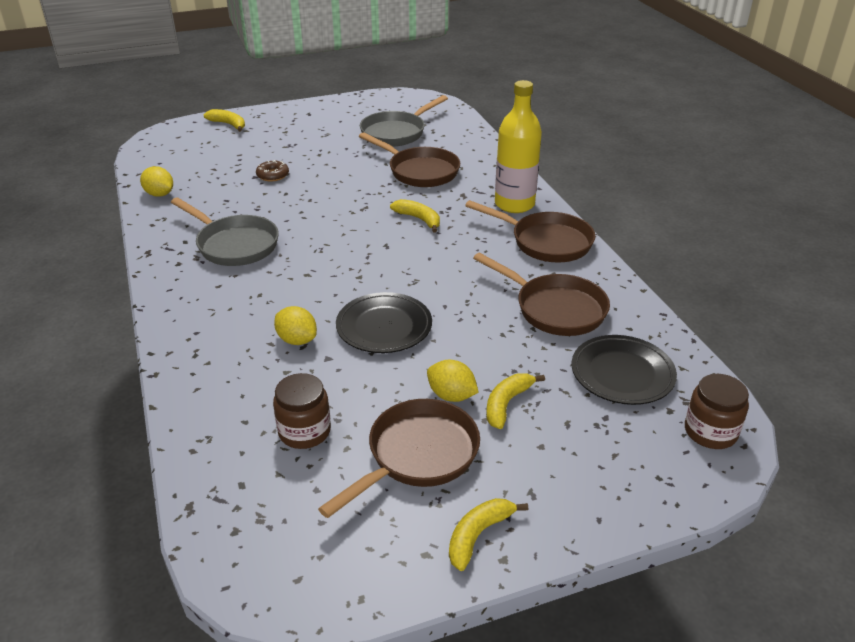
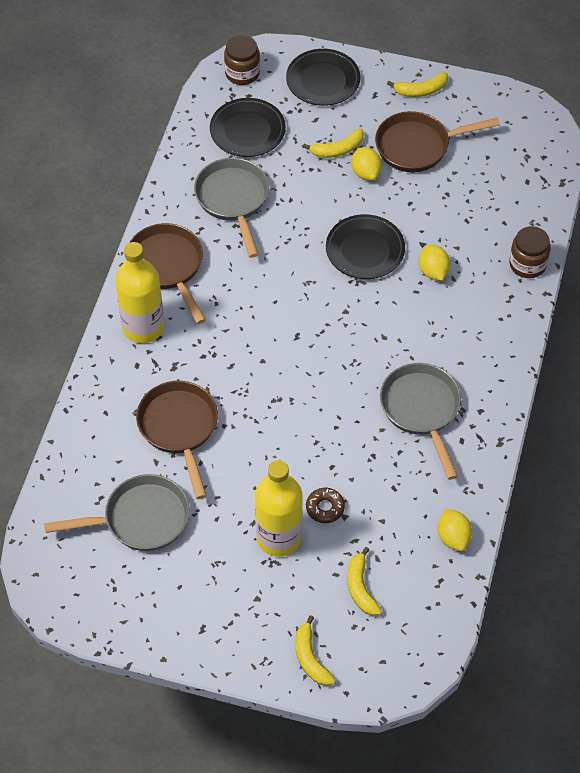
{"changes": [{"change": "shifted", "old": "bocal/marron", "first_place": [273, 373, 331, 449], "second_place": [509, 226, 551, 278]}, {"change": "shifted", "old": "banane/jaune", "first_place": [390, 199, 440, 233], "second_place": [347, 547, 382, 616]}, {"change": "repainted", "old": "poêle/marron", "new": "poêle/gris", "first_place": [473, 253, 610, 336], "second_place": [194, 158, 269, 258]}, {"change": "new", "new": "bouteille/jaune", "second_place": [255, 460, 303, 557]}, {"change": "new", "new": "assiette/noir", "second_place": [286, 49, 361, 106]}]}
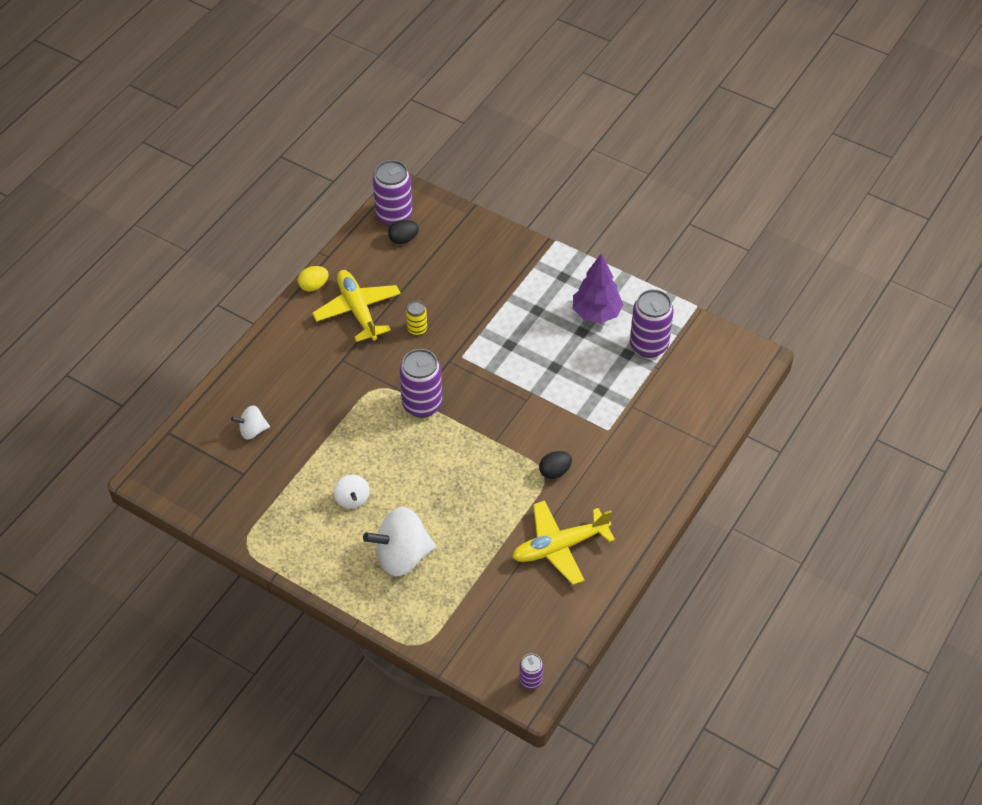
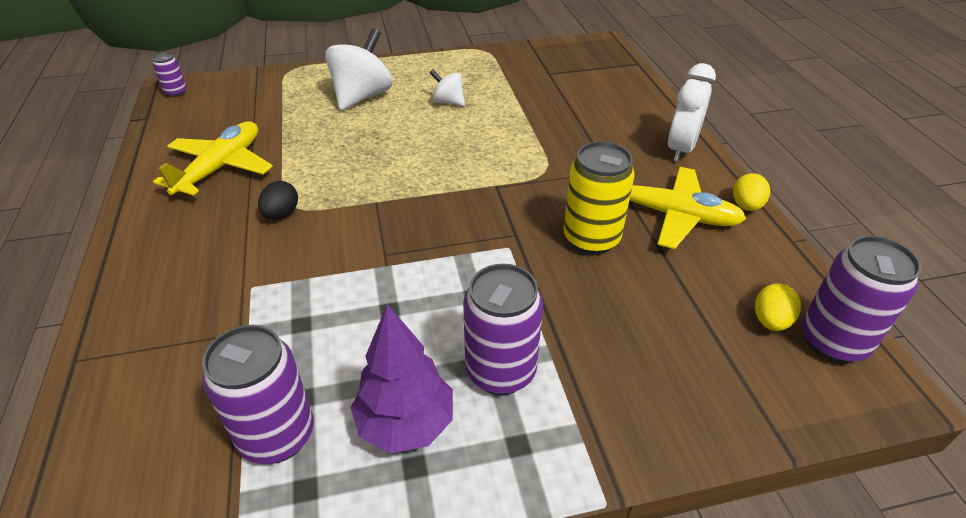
{"changes": [{"change": "gone", "old": "toupie/blanc", "first_place": [231, 405, 270, 440]}, {"change": "repainted", "old": "œuf/noir", "new": "œuf/jaune", "first_place": [388, 220, 419, 244], "second_place": [755, 283, 801, 331]}, {"change": "shifted", "old": "canette/violet", "first_place": [400, 349, 442, 418], "second_place": [463, 264, 543, 395]}, {"change": "scaled", "old": "canette/jaune", "first_place": [406, 301, 427, 336], "second_place": [564, 141, 635, 255], "factor": 1.94}, {"change": "new", "new": "réveil/blanc", "second_place": [668, 63, 716, 162]}]}
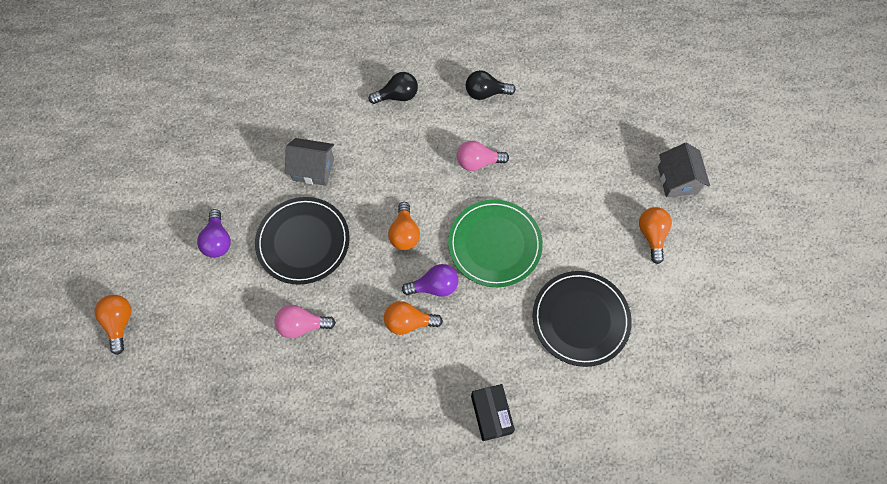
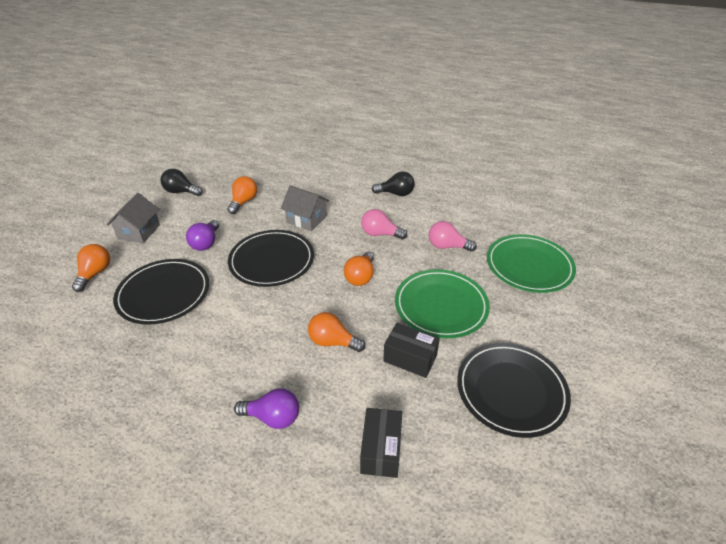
{"changes": [{"change": "shifted", "old": "ampoule/rose", "first_place": [274, 305, 336, 338], "second_place": [361, 209, 407, 240]}, {"change": "shifted", "old": "ampoule/violet", "first_place": [402, 264, 458, 297], "second_place": [234, 388, 299, 429]}, {"change": "shifted", "old": "ampoule/noir", "first_place": [466, 70, 516, 100], "second_place": [161, 169, 203, 196]}, {"change": "shifted", "old": "ampoule/orange", "first_place": [639, 207, 672, 264], "second_place": [228, 176, 257, 214]}, {"change": "shifted", "old": "maison/gris", "first_place": [658, 143, 710, 197], "second_place": [107, 193, 160, 243]}, {"change": "new", "new": "assiette/noir", "second_place": [113, 259, 209, 325]}, {"change": "new", "new": "boîte/noir", "second_place": [383, 323, 440, 378]}, {"change": "new", "new": "assiette/vert", "second_place": [487, 234, 576, 293]}]}
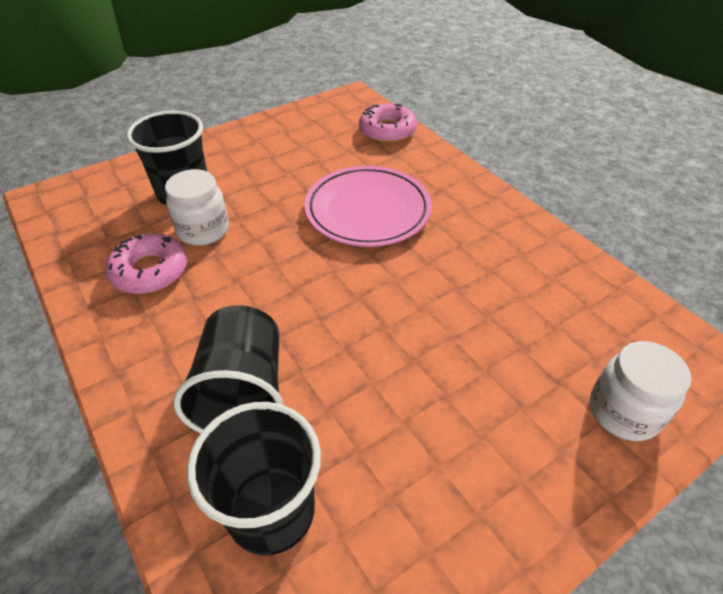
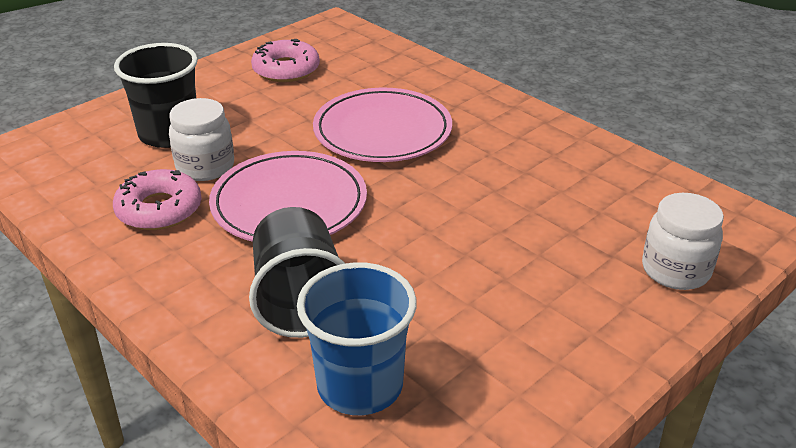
{"changes": [{"change": "repainted", "old": "gobelet/noir", "new": "gobelet/bleu", "first_place": [187, 402, 321, 555], "second_place": [297, 262, 417, 415]}, {"change": "shifted", "old": "beignet/rose", "first_place": [359, 103, 417, 143], "second_place": [251, 39, 320, 82]}, {"change": "new", "new": "assiette/rose", "second_place": [209, 151, 367, 242]}]}
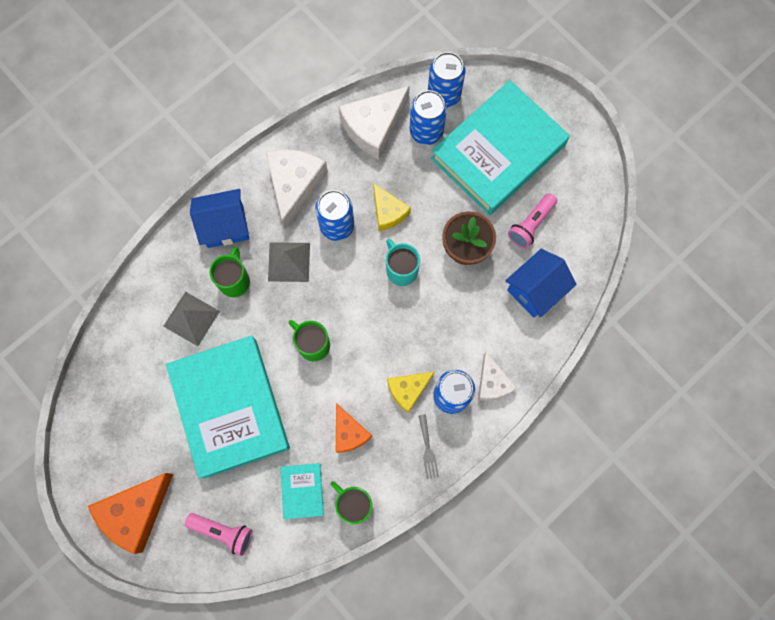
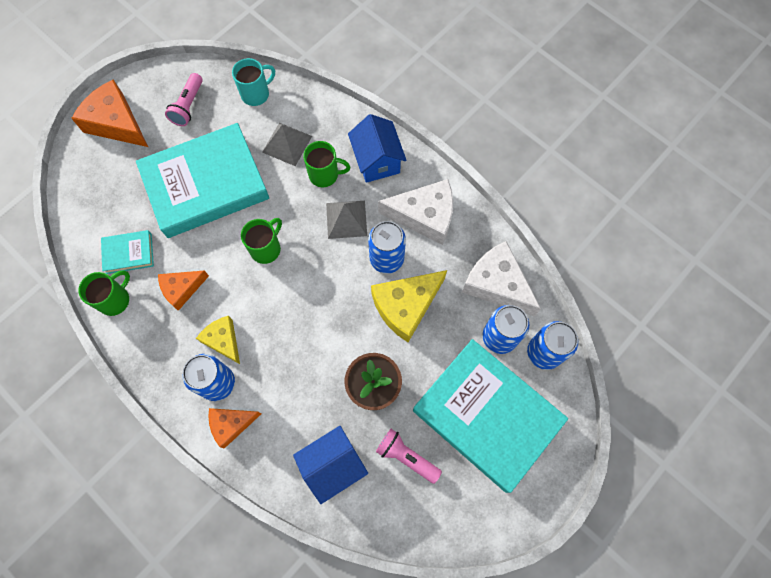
{"changes": [{"change": "shifted", "old": "lampe de poche/rose", "first_place": [185, 513, 252, 556], "second_place": [165, 73, 203, 126]}, {"change": "scaled", "old": "fromage/jaune", "first_place": [373, 183, 411, 231], "second_place": [371, 270, 447, 342], "factor": 1.65}, {"change": "shifted", "old": "tasse/turquoise", "first_place": [386, 239, 420, 286], "second_place": [232, 58, 275, 106]}, {"change": "gone", "old": "fourchette/gris", "first_place": [419, 414, 439, 479]}, {"change": "repainted", "old": "fromage/blanc", "new": "fromage/orange", "first_place": [478, 352, 517, 401], "second_place": [208, 408, 261, 449]}, {"change": "rotated", "old": "maison/bleu", "first_place": [505, 249, 577, 318], "second_place": [293, 426, 368, 504], "degrees": -75}]}
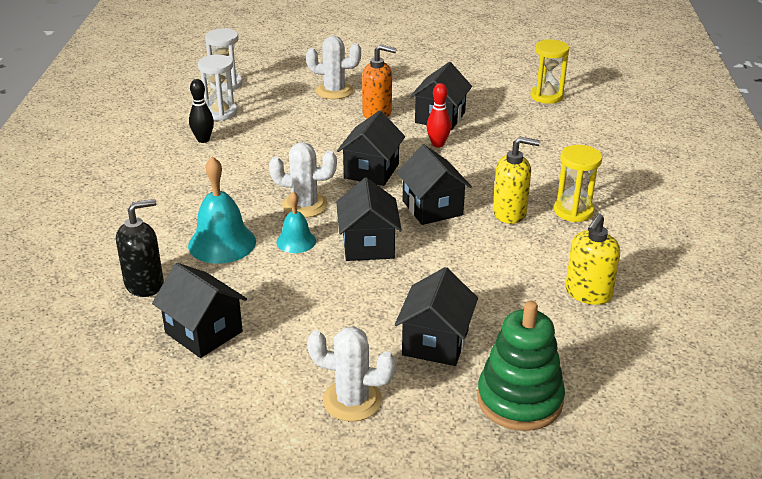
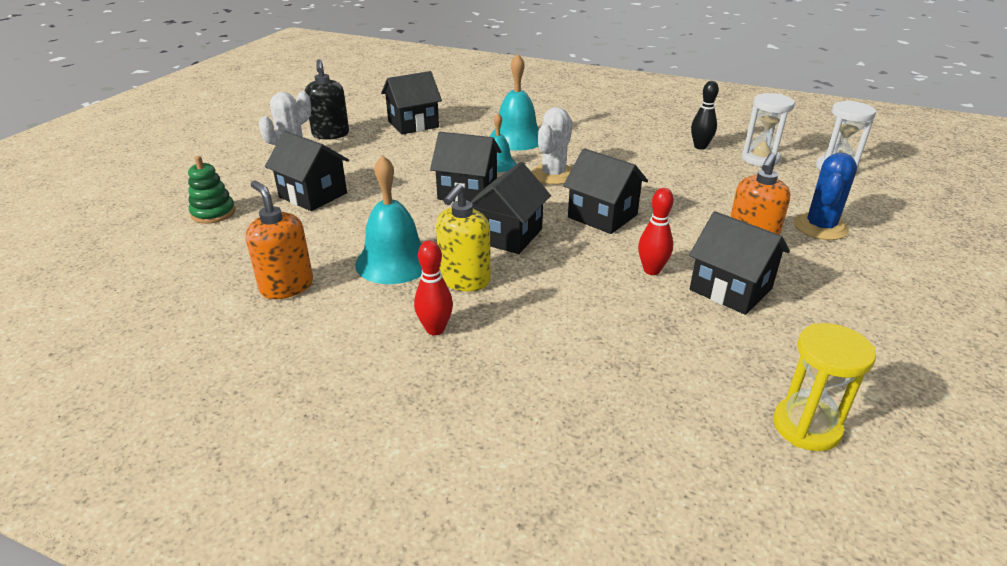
{"changes": [{"change": "shifted", "old": "distributeur de savon/noir", "first_place": [116, 199, 164, 297], "second_place": [305, 59, 349, 140]}, {"change": "repainted", "old": "cactus/blanc", "new": "cactus/bleu", "first_place": [306, 36, 361, 99], "second_place": [794, 152, 857, 240]}, {"change": "rotated", "old": "maison/noir", "first_place": [397, 144, 472, 225], "second_place": [470, 162, 551, 254], "degrees": -60}, {"change": "scaled", "old": "jouet à empiler/vert", "first_place": [477, 301, 565, 431], "second_place": [188, 156, 236, 224], "factor": 0.59}, {"change": "swapped", "old": "sablier/jaune", "new": "quille/rouge", "first_place": [554, 145, 602, 222], "second_place": [414, 240, 453, 335]}, {"change": "repainted", "old": "distributeur de savon/jaune", "new": "distributeur de savon/orange", "first_place": [565, 214, 620, 305], "second_place": [246, 181, 313, 299]}, {"change": "new", "new": "cloche/turquoise", "second_place": [355, 155, 422, 284]}]}
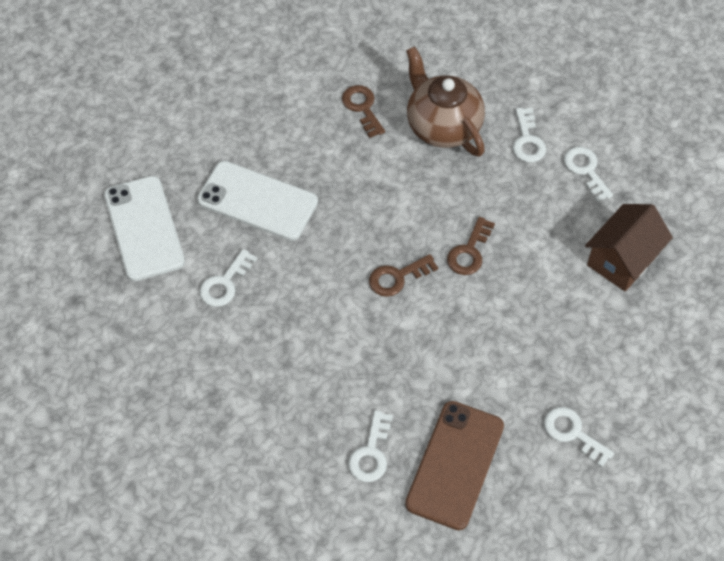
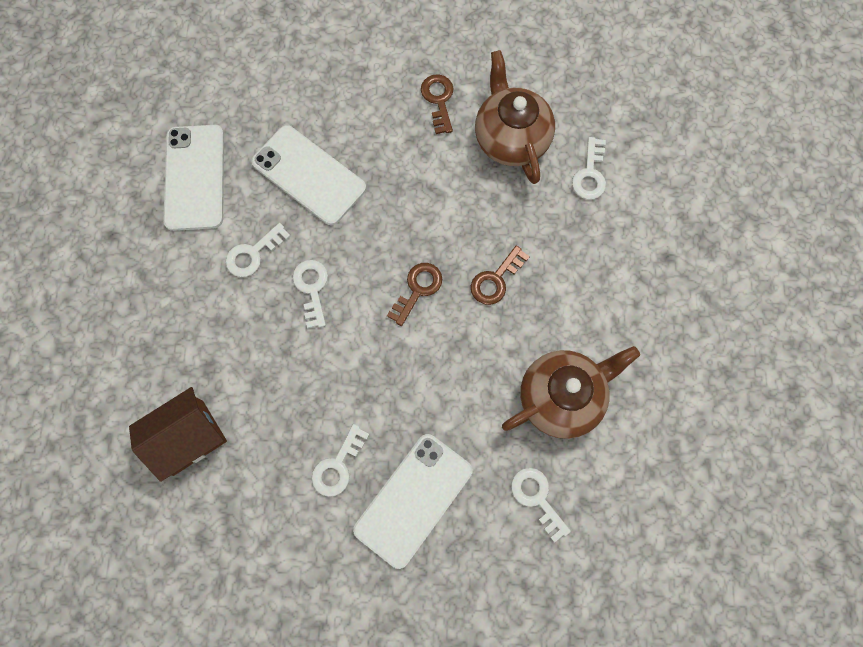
{"changes": [{"change": "rotated", "old": "clé/marron", "first_place": [369, 254, 438, 297], "second_place": [387, 263, 442, 326], "degrees": 135}, {"change": "repainted", "old": "téléphone/marron", "new": "téléphone/blanc", "first_place": [405, 401, 504, 530], "second_place": [353, 434, 473, 569]}, {"change": "shifted", "old": "clé/blanc", "first_place": [564, 147, 613, 202], "second_place": [293, 260, 328, 328]}, {"change": "shifted", "old": "maison/marron", "first_place": [585, 204, 673, 292], "second_place": [129, 387, 227, 482]}, {"change": "new", "new": "théière/marron", "second_place": [502, 346, 640, 439]}]}
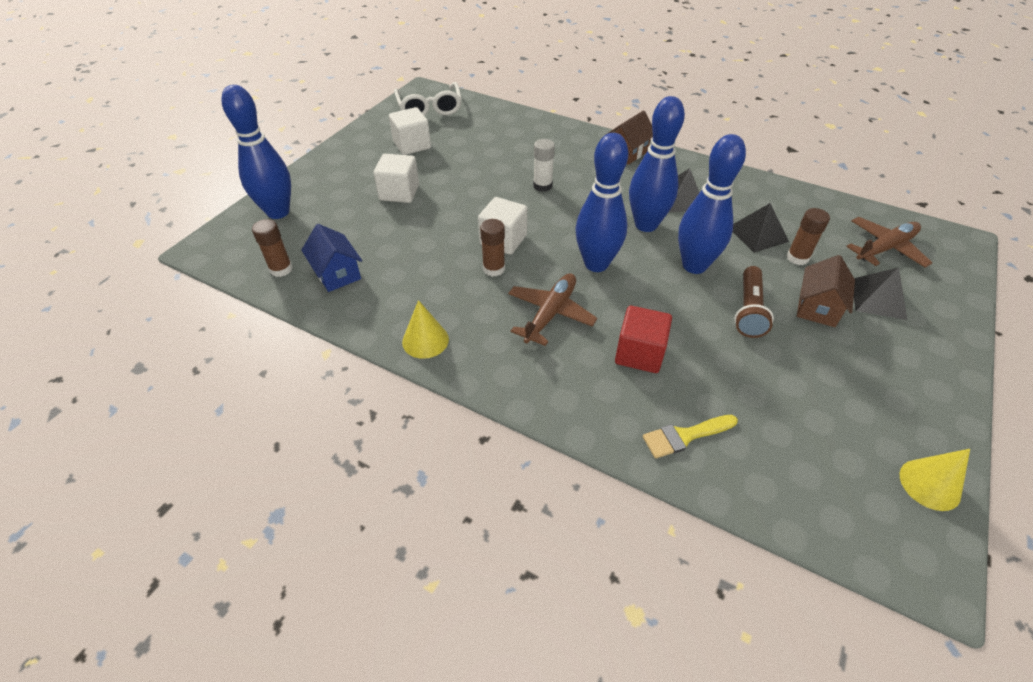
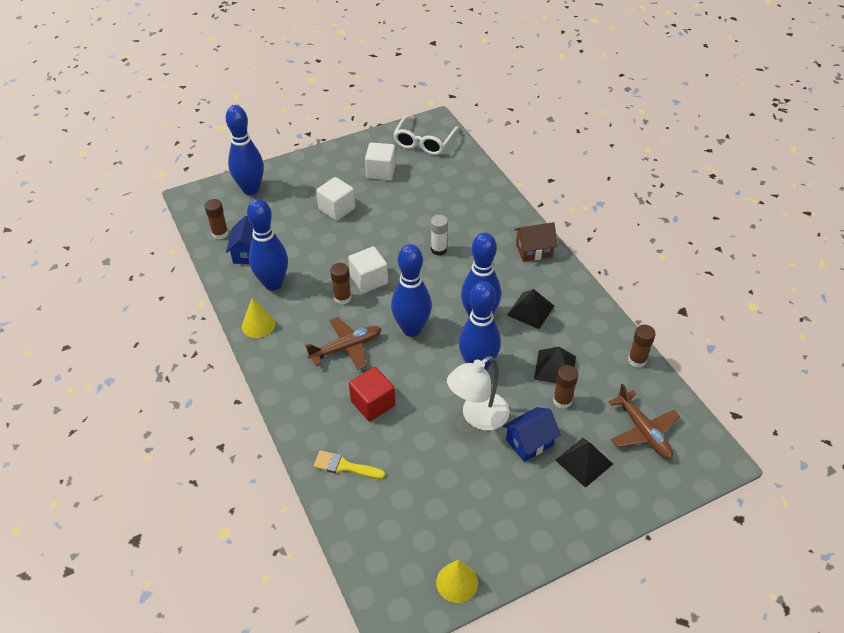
{"changes": [{"change": "swapped", "old": "lampe de poche/marron", "new": "lampe/blanc", "first_place": [734, 266, 774, 338], "second_place": [447, 356, 510, 430]}, {"change": "repainted", "old": "maison/marron", "new": "maison/bleu", "first_place": [797, 255, 855, 327], "second_place": [503, 407, 561, 462]}, {"change": "rotated", "old": "avion/marron", "first_place": [846, 217, 932, 268], "second_place": [608, 384, 680, 459], "degrees": 60}, {"change": "new", "new": "quille/bleu", "second_place": [247, 199, 288, 291]}, {"change": "new", "new": "bâton de colle/marron", "second_place": [628, 325, 656, 368]}]}
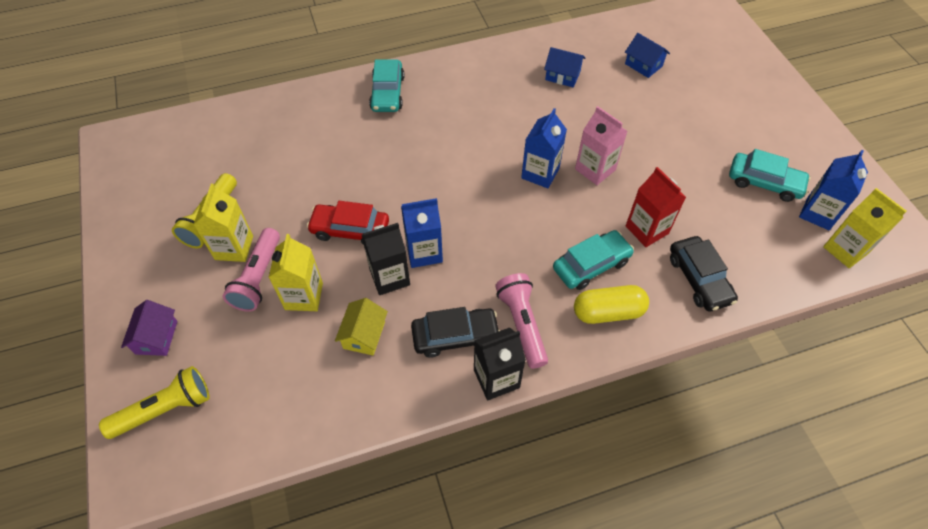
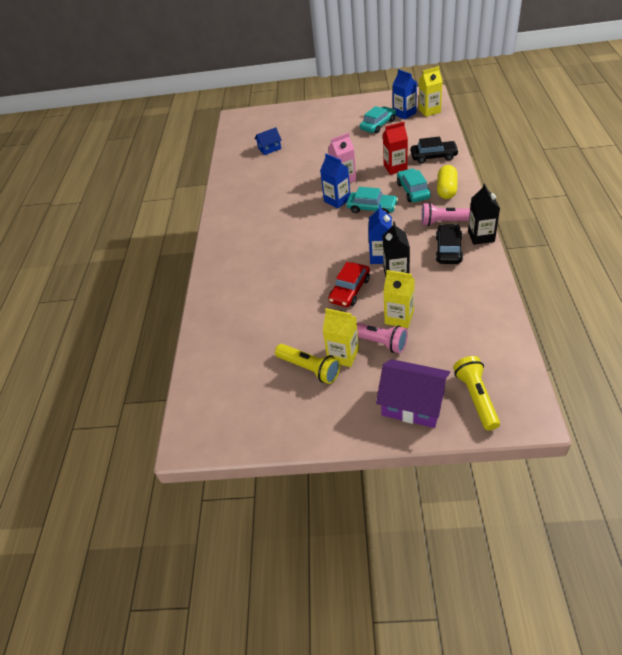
{"changes": [{"change": "scaled", "old": "maison/violet", "first_place": [121, 300, 177, 356], "second_place": [376, 359, 450, 428], "factor": 1.75}, {"change": "gone", "old": "maison/jaune", "first_place": [335, 298, 388, 355]}, {"change": "shifted", "old": "voiture/turquoise", "first_place": [369, 59, 405, 112], "second_place": [346, 187, 398, 214]}, {"change": "gone", "old": "maison/bleu", "first_place": [544, 47, 585, 87]}]}
